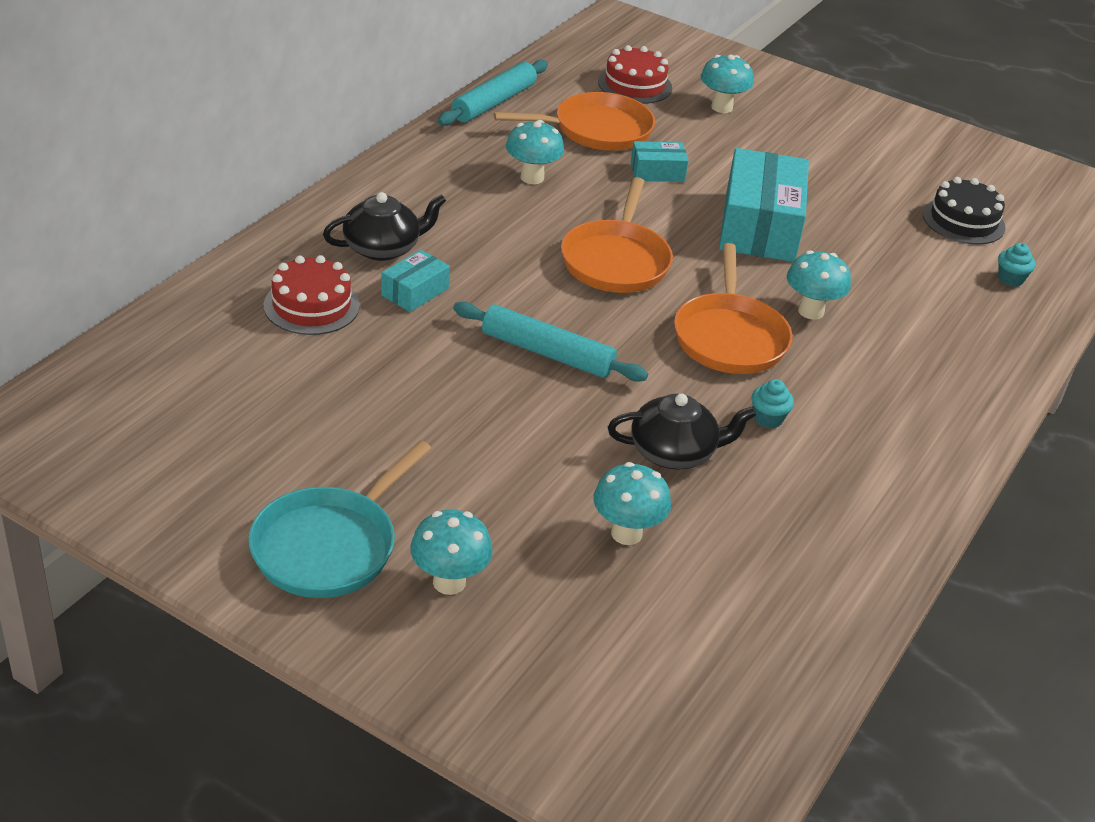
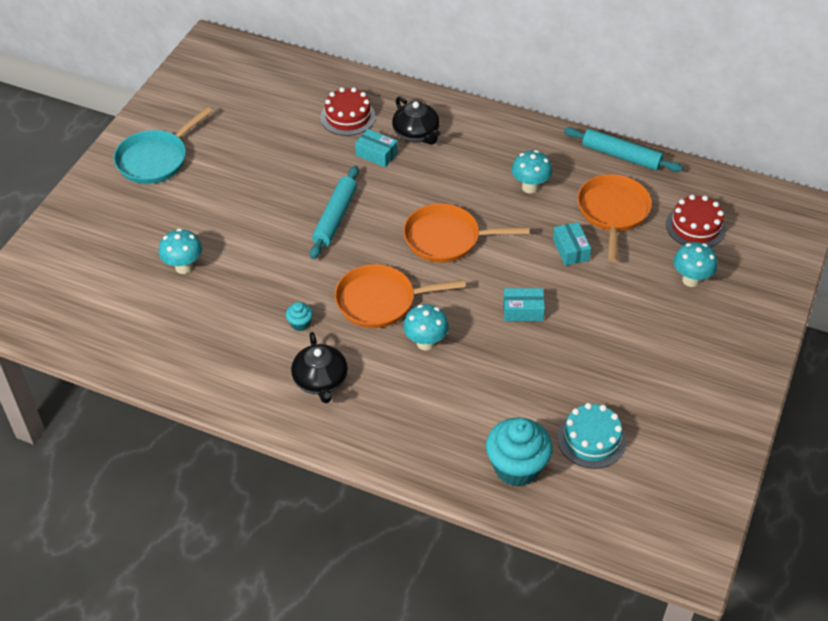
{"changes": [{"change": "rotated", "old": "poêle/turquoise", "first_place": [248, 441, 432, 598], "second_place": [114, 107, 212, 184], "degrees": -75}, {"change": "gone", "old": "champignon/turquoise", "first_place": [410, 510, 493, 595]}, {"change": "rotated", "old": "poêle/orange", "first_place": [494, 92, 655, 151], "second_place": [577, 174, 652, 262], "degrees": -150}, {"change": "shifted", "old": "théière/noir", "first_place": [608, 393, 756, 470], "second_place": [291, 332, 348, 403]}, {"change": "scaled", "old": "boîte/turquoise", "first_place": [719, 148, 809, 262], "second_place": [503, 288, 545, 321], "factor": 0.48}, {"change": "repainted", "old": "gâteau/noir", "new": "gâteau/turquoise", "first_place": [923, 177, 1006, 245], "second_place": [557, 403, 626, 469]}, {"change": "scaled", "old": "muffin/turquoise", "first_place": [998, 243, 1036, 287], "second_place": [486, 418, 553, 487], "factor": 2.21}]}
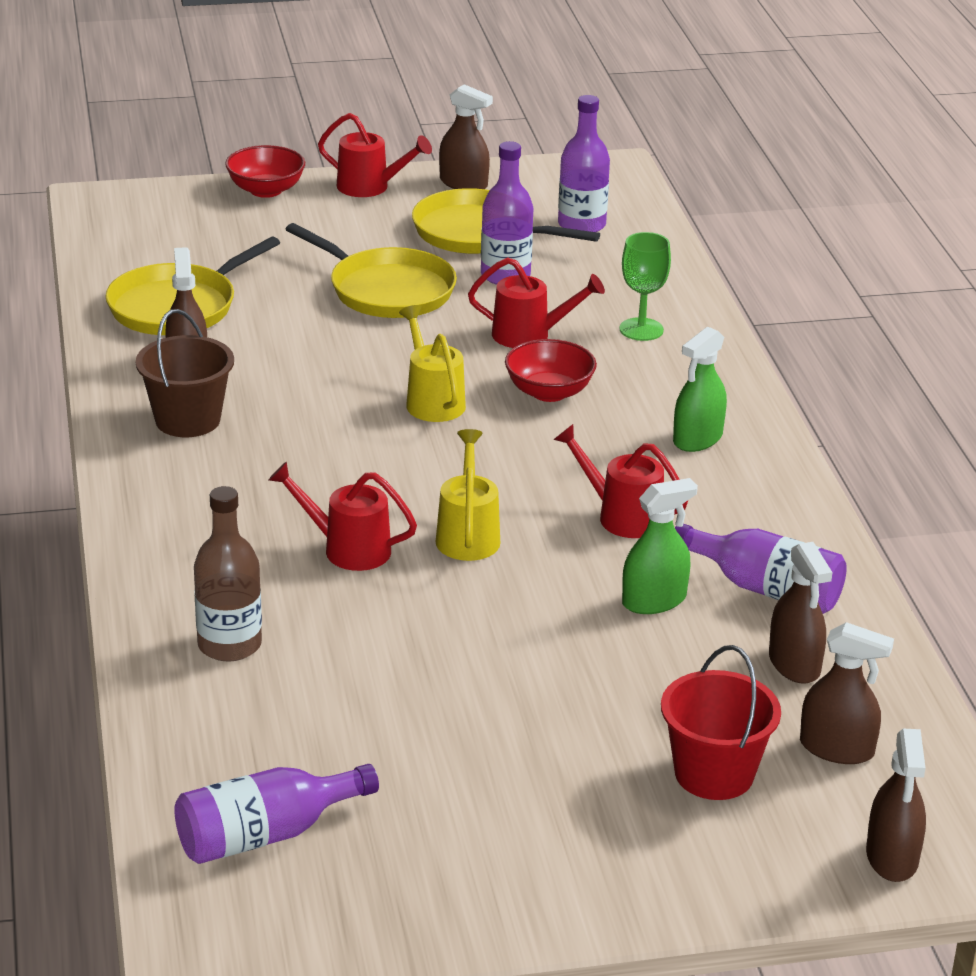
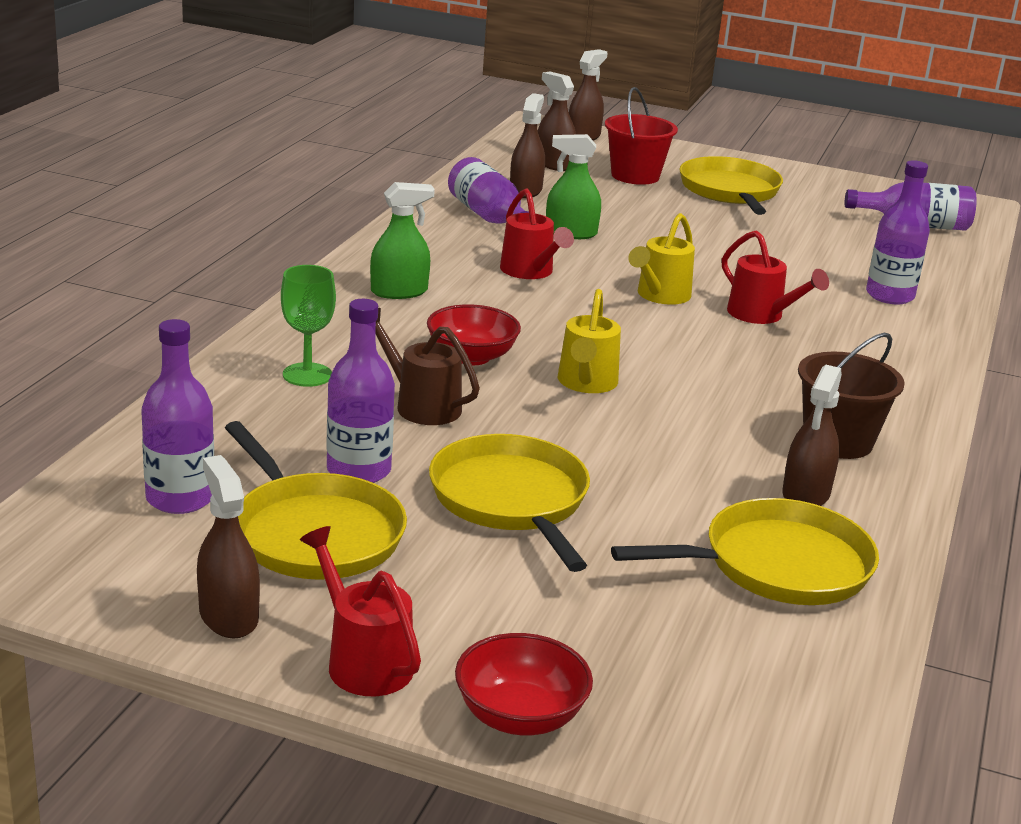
{"changes": [{"change": "repainted", "old": "bouteille/marron", "new": "bouteille/violet", "first_place": [194, 486, 262, 662], "second_place": [866, 160, 930, 305]}, {"change": "repainted", "old": "arrosoir/rouge", "new": "arrosoir/marron", "first_place": [468, 258, 605, 348], "second_place": [375, 308, 480, 425]}, {"change": "new", "new": "poêle/jaune", "second_place": [679, 156, 783, 215]}]}
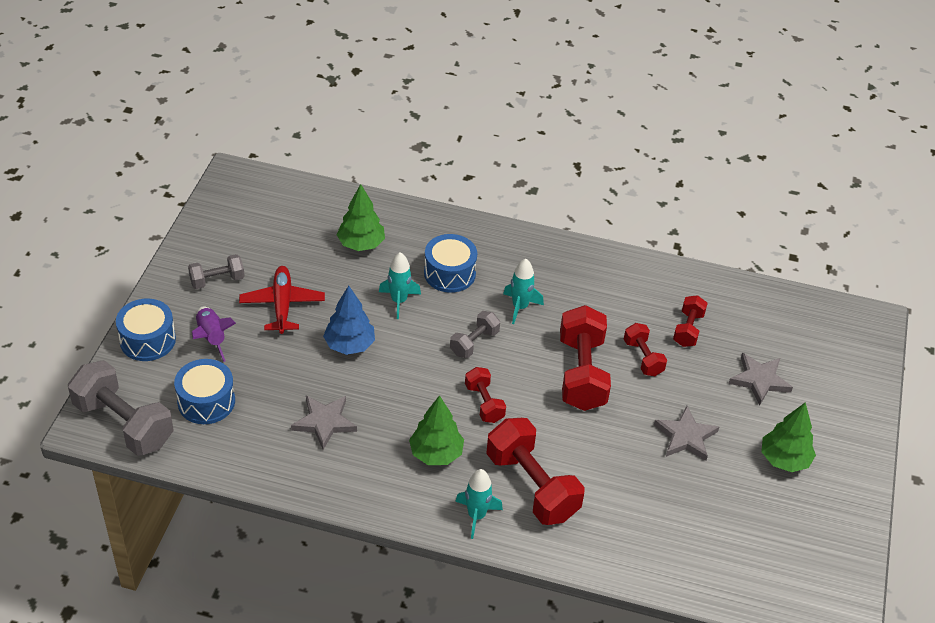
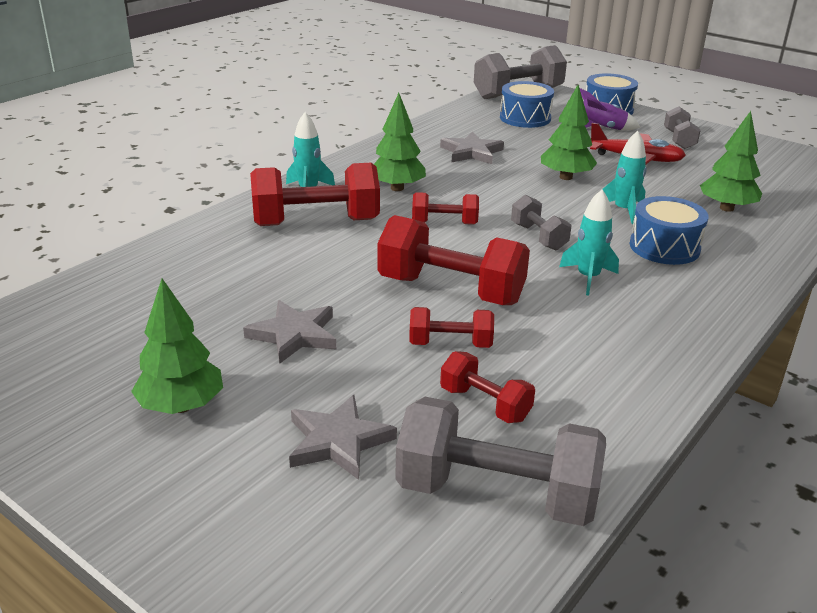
{"changes": [{"change": "repainted", "old": "arbre/bleu", "new": "arbre/vert", "first_place": [323, 286, 375, 355], "second_place": [541, 85, 597, 180]}, {"change": "new", "new": "haltère/gris", "second_place": [395, 397, 606, 526]}]}
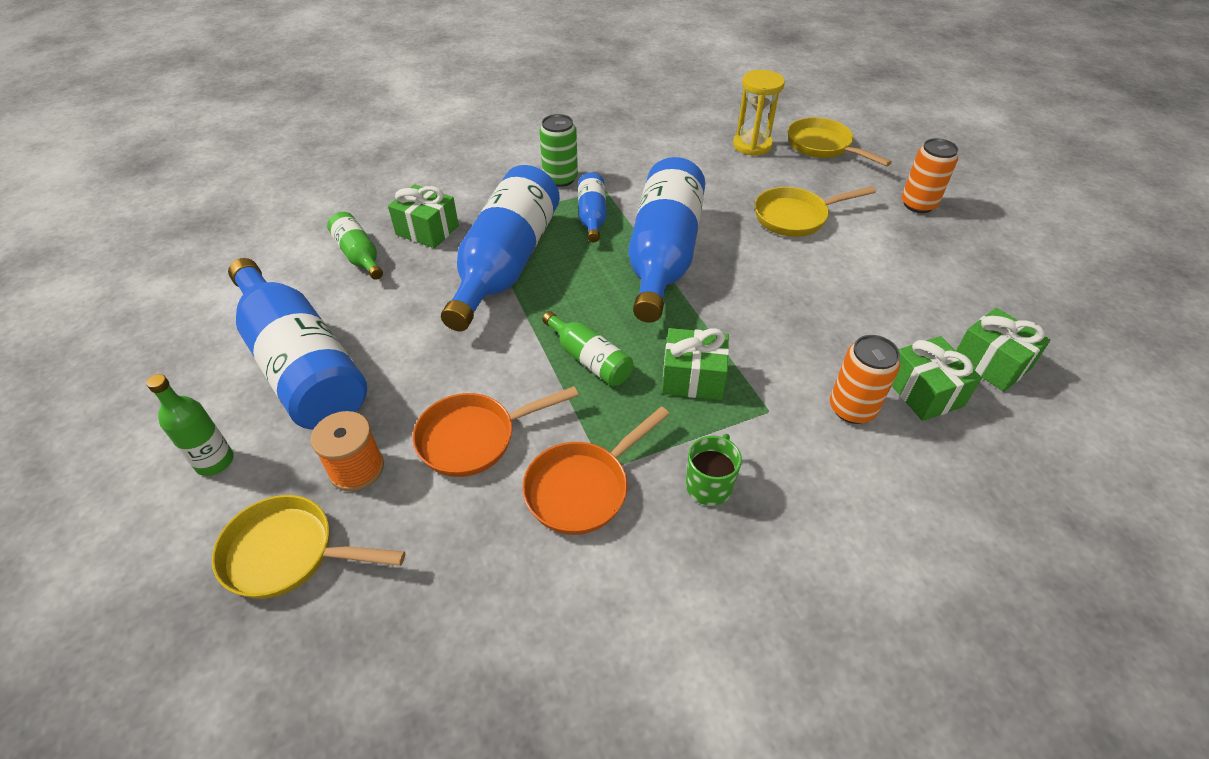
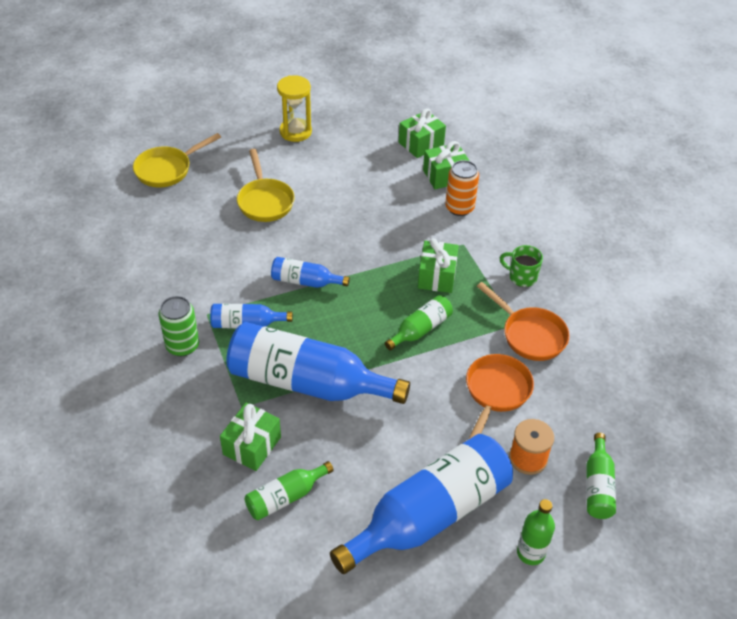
{"changes": [{"change": "swapped", "old": "poêle/jaune", "new": "bouteille/vert", "first_place": [212, 495, 405, 599], "second_place": [586, 433, 616, 519]}, {"change": "rotated", "old": "poêle/orange", "first_place": [412, 386, 579, 477], "second_place": [466, 354, 534, 440], "degrees": -135}, {"change": "scaled", "old": "bouteille/bleu", "first_place": [628, 157, 705, 323], "second_place": [271, 257, 350, 288], "factor": 0.47}, {"change": "shifted", "old": "sablier/jaune", "first_place": [733, 70, 785, 156], "second_place": [277, 75, 312, 142]}, {"change": "gone", "old": "canette/orange", "first_place": [901, 138, 958, 213]}]}
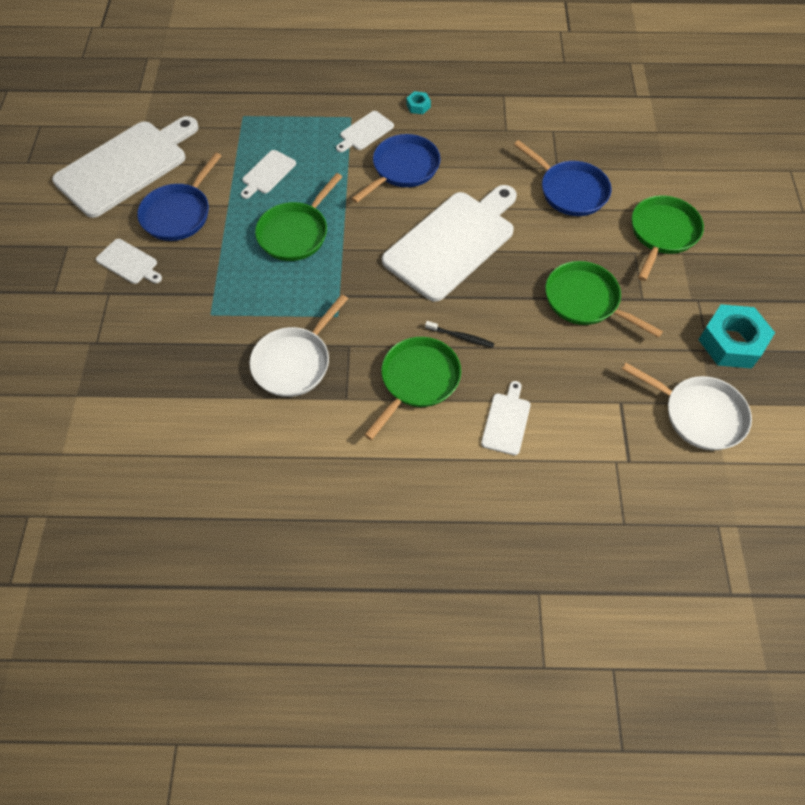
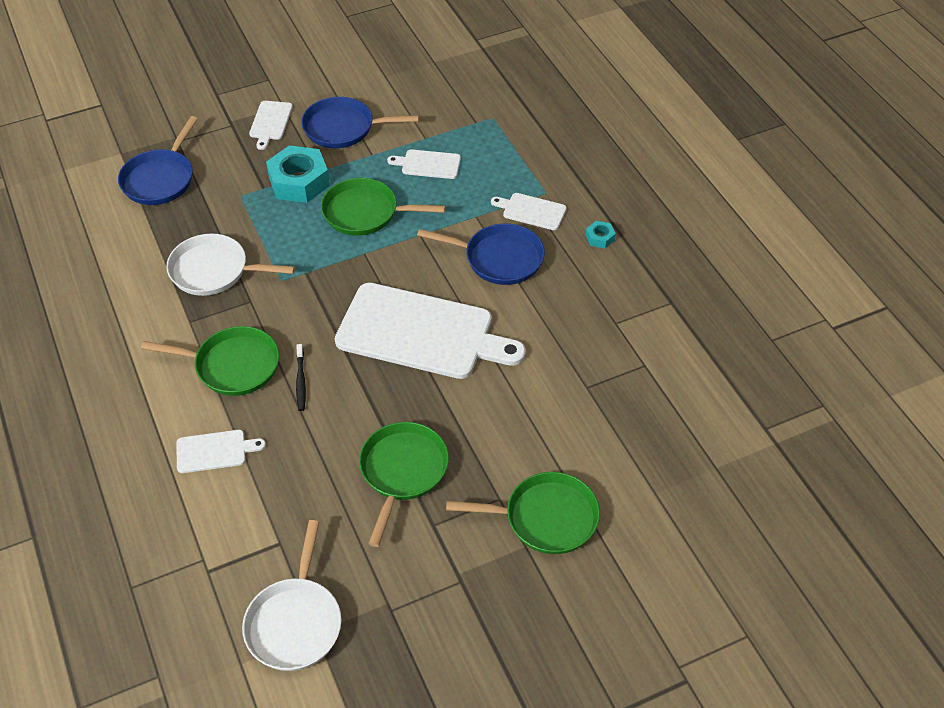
{"changes": [{"change": "gone", "old": "planche à découper/blanc", "first_place": [52, 116, 198, 218]}, {"change": "shifted", "old": "poêle/bleu", "first_place": [514, 140, 612, 216], "second_place": [118, 116, 198, 205]}, {"change": "shifted", "old": "écrou/turquoise", "first_place": [698, 304, 775, 369], "second_place": [266, 145, 330, 203]}]}
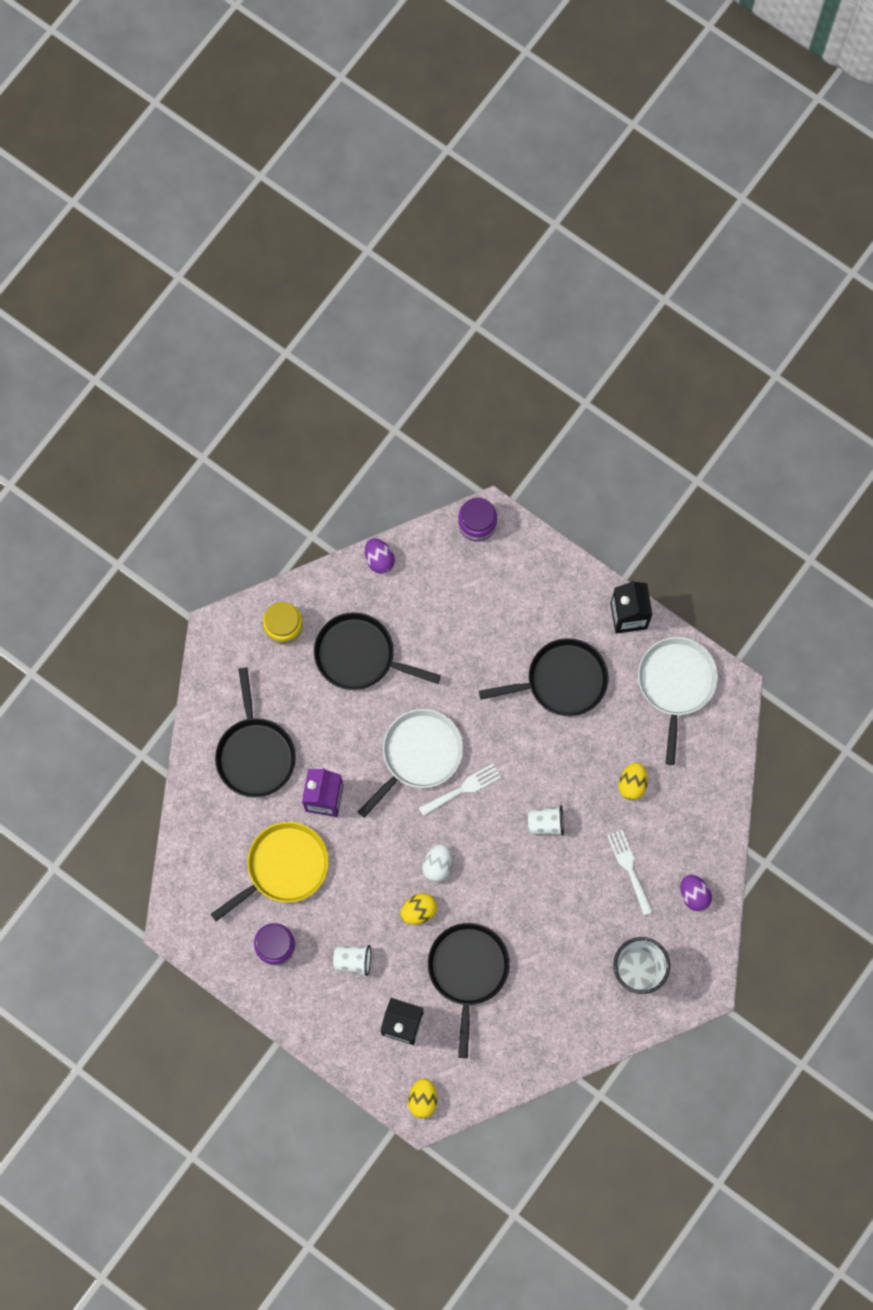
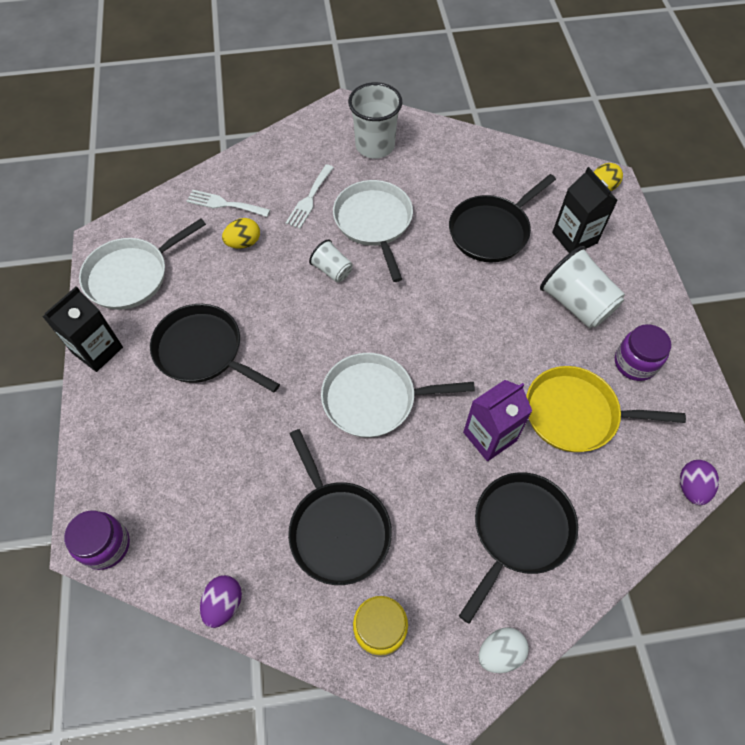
{"changes": [{"change": "scaled", "old": "gobelet/blanc", "first_place": [333, 945, 371, 976], "second_place": [540, 246, 625, 328], "factor": 1.81}, {"change": "gone", "old": "œuf/jaune", "first_place": [401, 893, 437, 925]}, {"change": "shifted", "old": "fourchette/blanc", "first_place": [419, 764, 501, 816], "second_place": [186, 190, 270, 217]}, {"change": "shifted", "old": "œuf/blanc", "first_place": [422, 844, 452, 882], "second_place": [479, 627, 529, 673]}, {"change": "shifted", "old": "œuf/violet", "first_place": [680, 875, 712, 911], "second_place": [680, 460, 719, 505]}, {"change": "new", "new": "poêle/blanc", "second_place": [333, 180, 413, 282]}]}
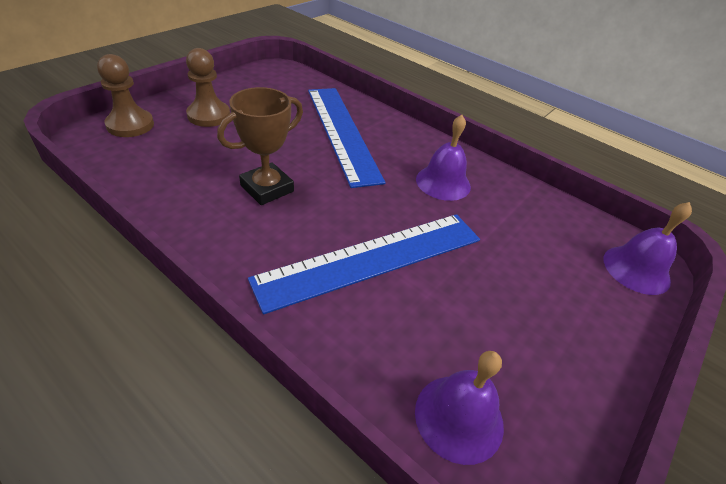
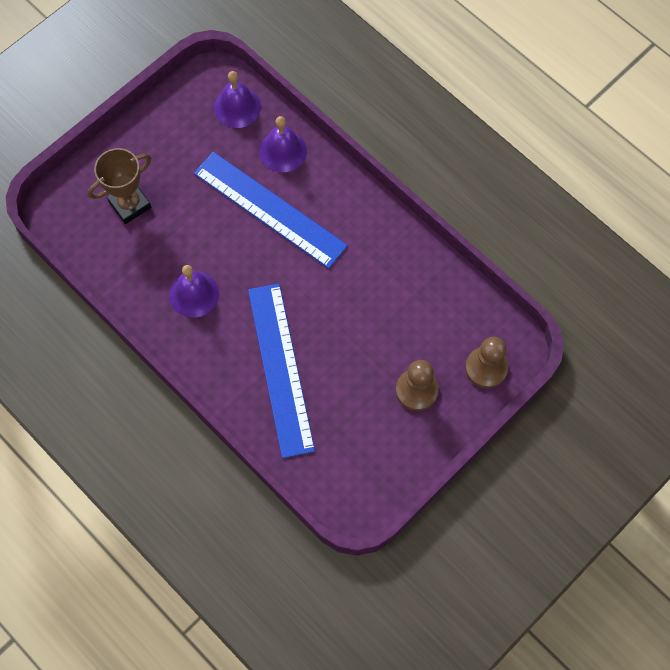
{"changes": [{"change": "shifted", "old": "trophée/marron", "first_place": [217, 87, 303, 205], "second_place": [88, 148, 151, 224]}, {"change": "rotated", "old": "règle/bleu", "first_place": [248, 214, 480, 314], "second_place": [194, 152, 348, 269], "degrees": 60}, {"change": "shifted", "old": "cloche/violet", "first_place": [604, 202, 692, 295], "second_place": [259, 116, 307, 172]}]}
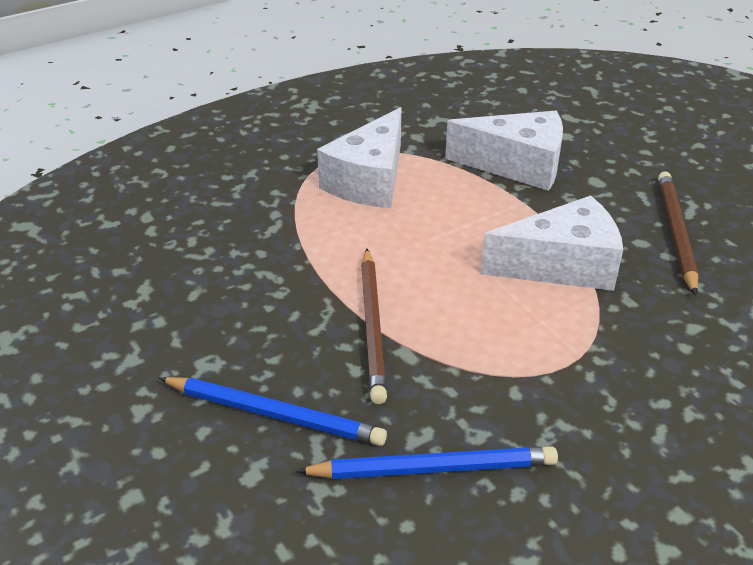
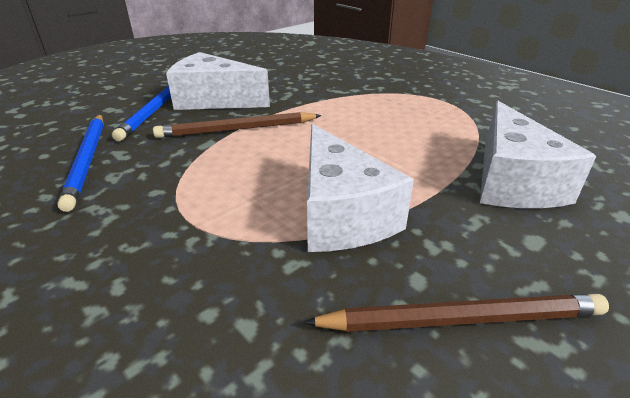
{"changes": [{"change": "shifted", "old": "fromage/blanc", "first_place": [317, 107, 401, 208], "second_place": [166, 52, 270, 110]}]}
